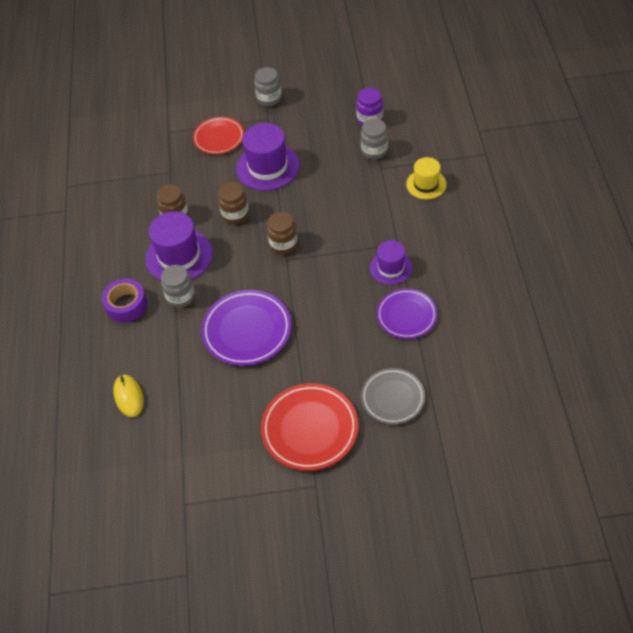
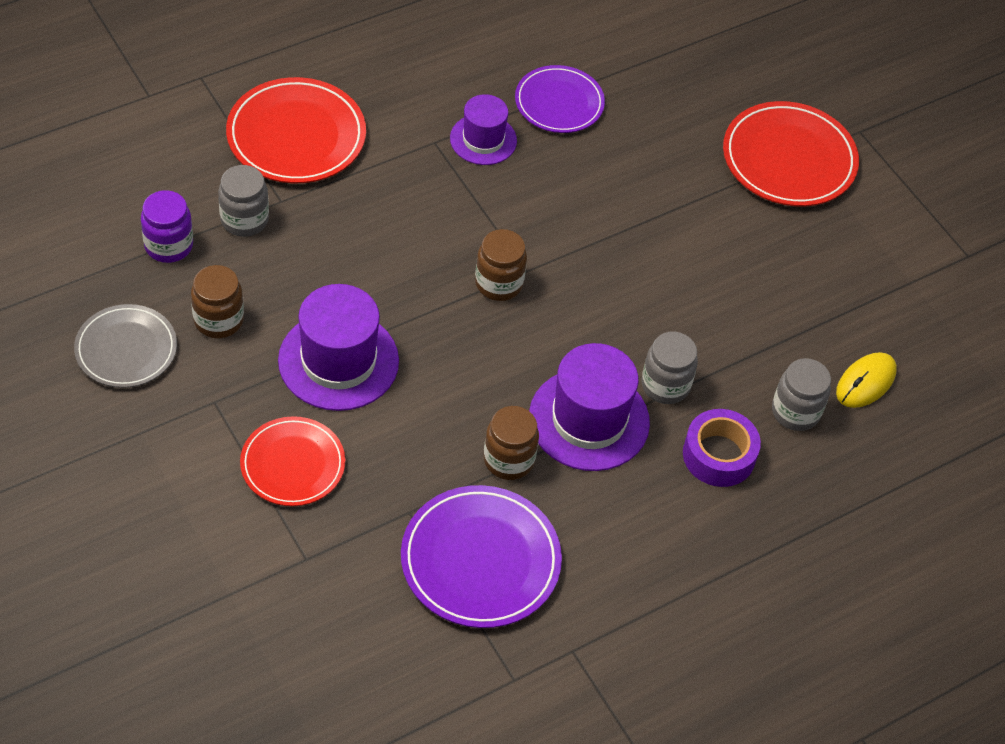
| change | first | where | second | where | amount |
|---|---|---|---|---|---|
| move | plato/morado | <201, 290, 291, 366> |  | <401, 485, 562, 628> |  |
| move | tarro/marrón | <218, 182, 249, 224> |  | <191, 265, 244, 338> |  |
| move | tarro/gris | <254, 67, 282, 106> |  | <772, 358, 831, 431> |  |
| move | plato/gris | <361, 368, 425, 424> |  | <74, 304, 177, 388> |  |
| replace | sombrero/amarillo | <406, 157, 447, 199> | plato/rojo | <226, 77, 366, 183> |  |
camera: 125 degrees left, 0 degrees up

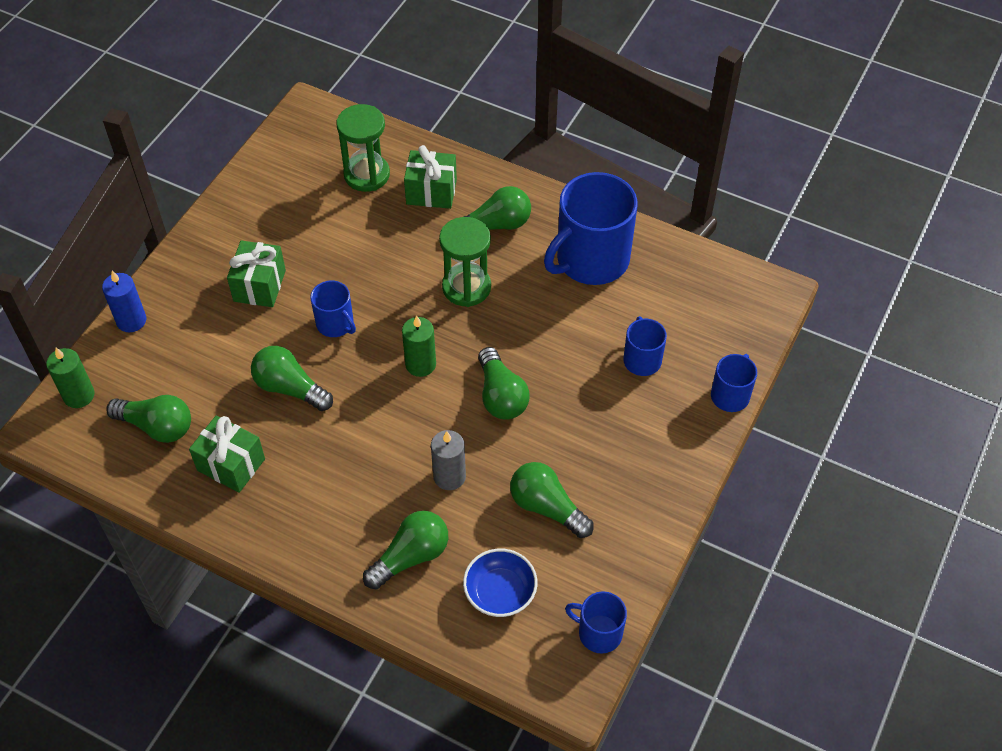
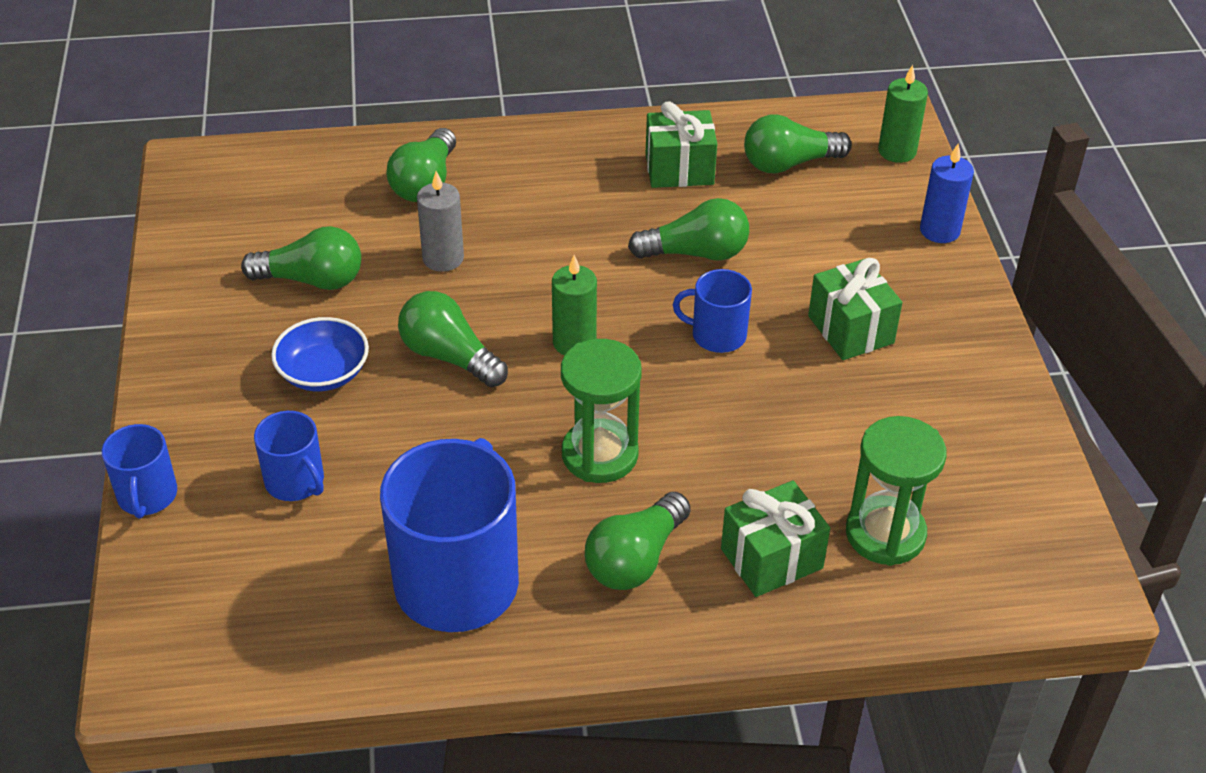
| change | first | where | second | where | amount |
|---|---|---|---|---|---|
| move | cuenco/azul | <463, 549, 537, 617> |  | <271, 317, 369, 391> |  |
| delete | taza/azul | <565, 591, 627, 654> |  |  |  |
camera: 145 degrees right, 10 degrees down

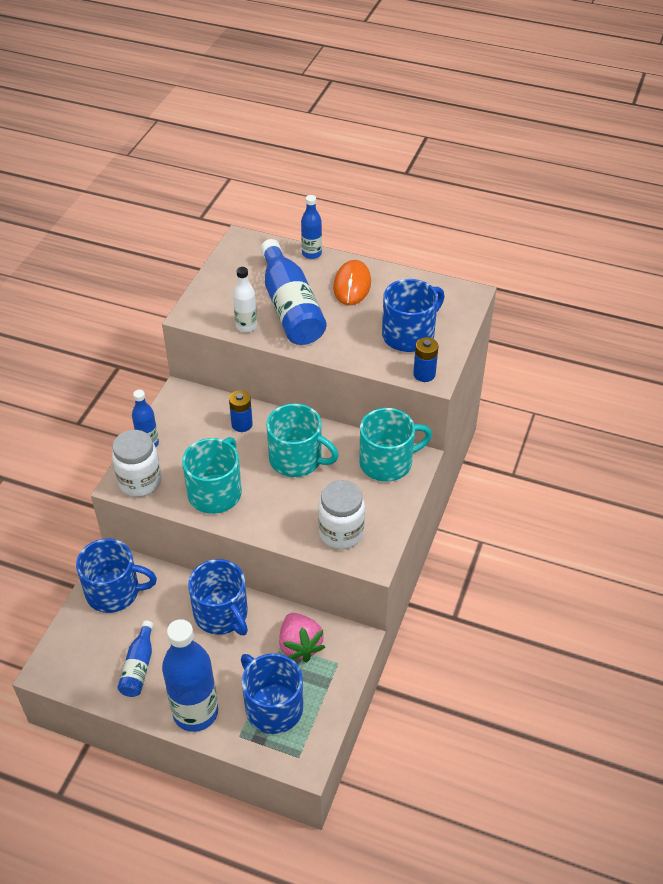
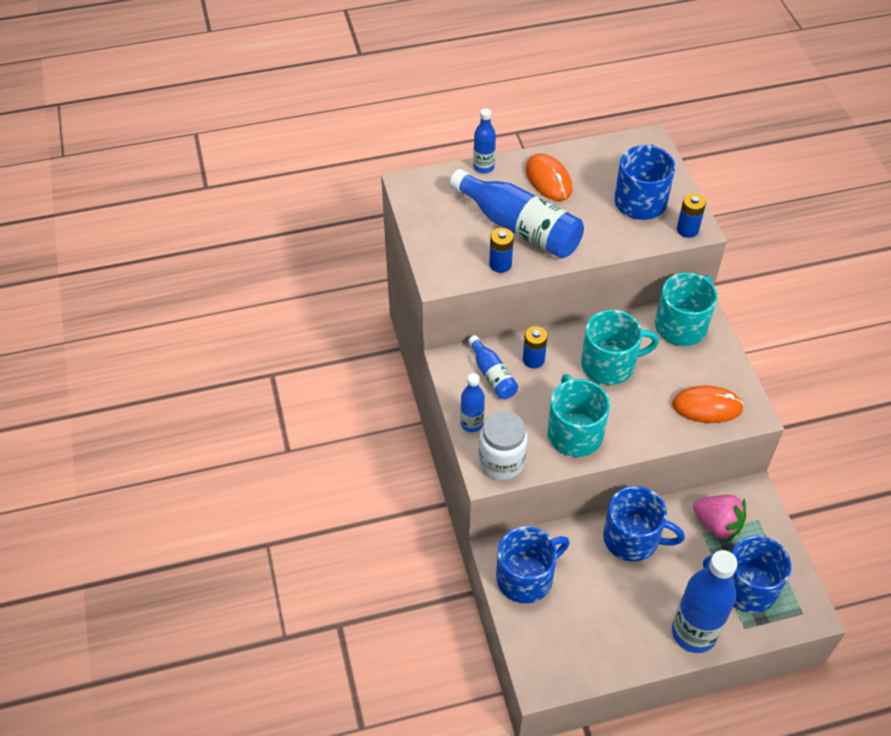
| change | first | where | second | where | amount |
|---|---|---|---|---|---|
| move | botella/azul | <118, 621, 154, 697> |  | <468, 335, 518, 399> |  |
| replace | botella/blanco | <233, 267, 257, 332> | pila/azul | <489, 228, 514, 273> |  |
| replace | tarro/blanco | <318, 480, 365, 549> | ratón/naranja | <672, 386, 744, 423> |  |
camera: 35 degrees left, 5 degrees up

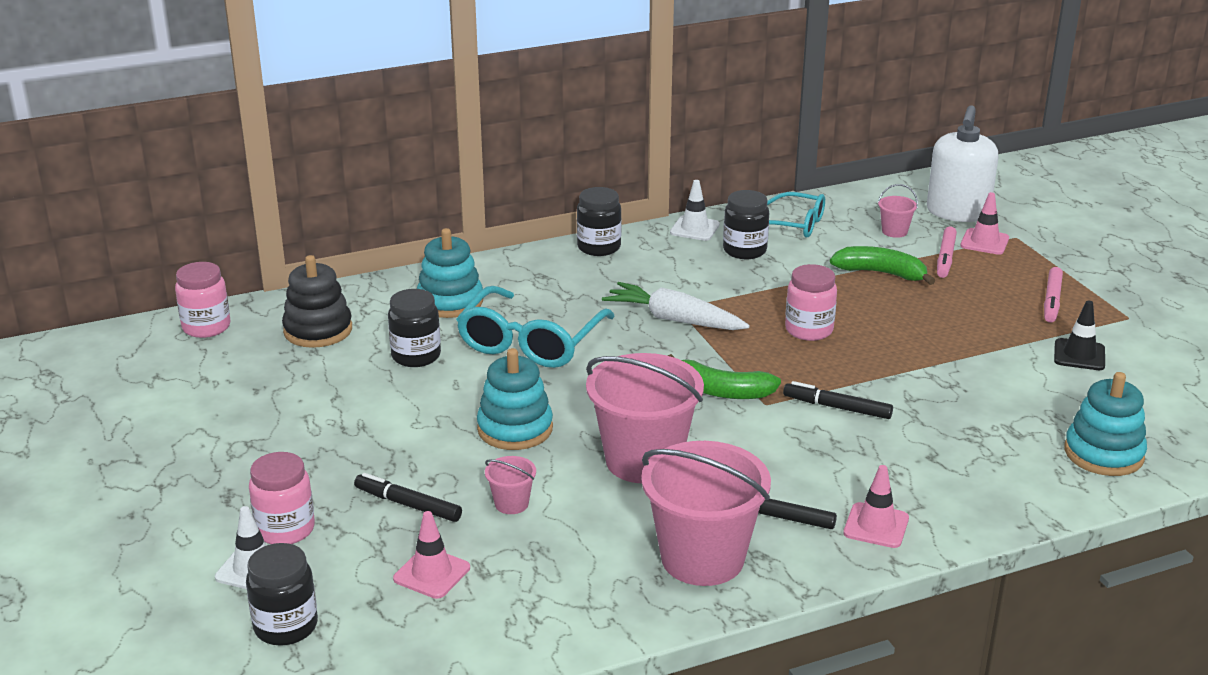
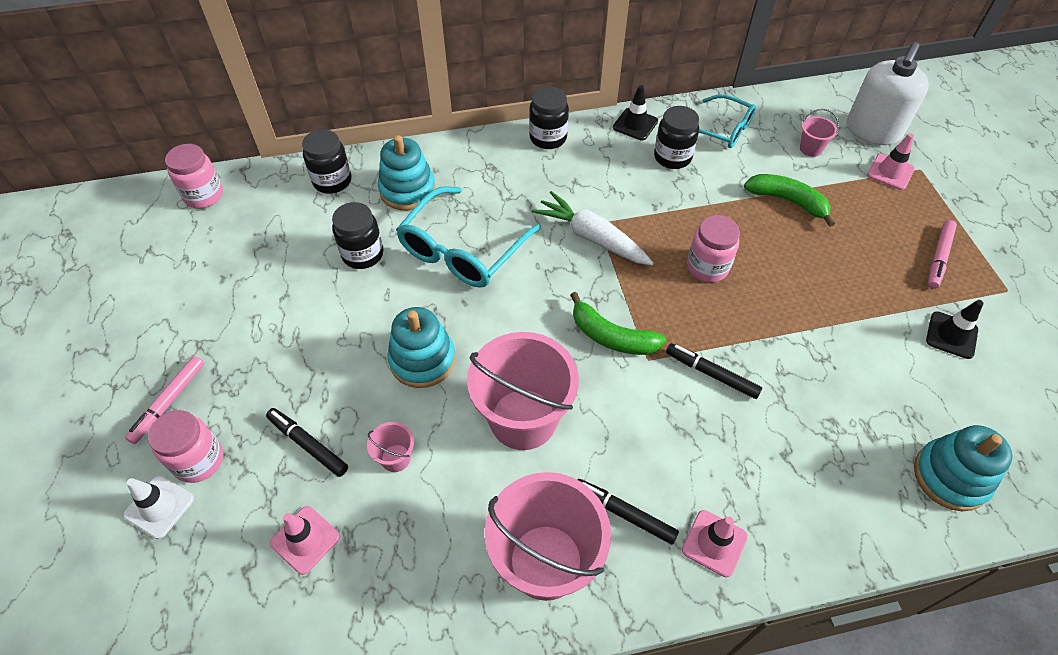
| change | first | where | second | where | amount |
|---|---|---|---|---|---|
| move | tarro/negro | <246, 543, 318, 646> |  | <302, 129, 351, 194> |  |
| delete | juguete apilable/negro | <282, 255, 352, 348> |  |  |  |
| recolor | cono de tráfico/blanco | <670, 180, 720, 241> | cono de tráfico/negro | <613, 85, 658, 140> |  |
| move | rotulador/rosa | <937, 226, 957, 278> |  | <125, 356, 204, 444> |  |
camera: 10 degrees right, 25 degrees up

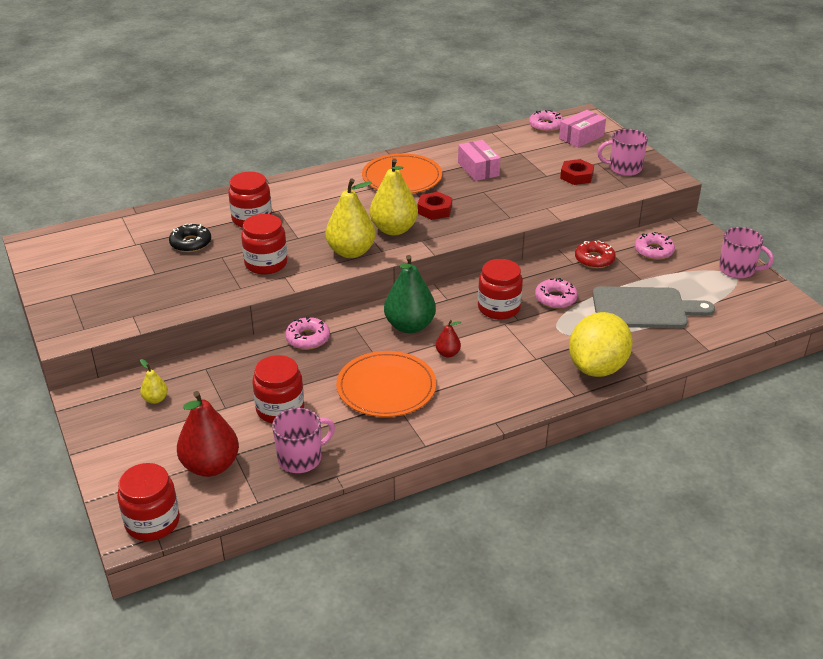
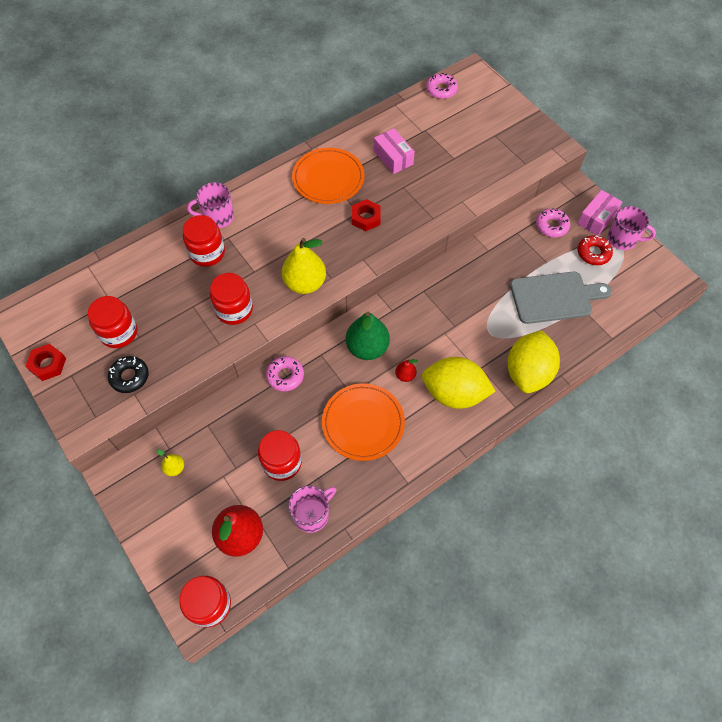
| change | first | where | second | where | amount |
|---|---|---|---|---|---|
| move | rosquilla/negro | <169, 223, 211, 252> |  | <108, 356, 149, 393> |  |
| delete | pera/amarillo | <370, 158, 418, 235> |  |  |  |
| move | tarro/rojo | <478, 259, 523, 320> |  | <88, 296, 137, 348> |  |
| delete | rosquilla/rosa | <535, 278, 578, 309> |  |  |  |
| move | caja/rosa | <559, 110, 606, 148> |  | <577, 190, 622, 236> |  |
| move | tuerca/rojo | <560, 159, 594, 185> |  | <25, 344, 66, 381> |  |
| move | rosquilla/rojo | <575, 240, 616, 268> |  | <578, 235, 613, 265> |  |
| move | taza/rosa | <597, 129, 648, 176> |  | <187, 182, 234, 228> |  |
| insert |  |  | limón/amarillo | <422, 357, 496, 409> |  |
camera: 10 degrees left, 25 degrees up

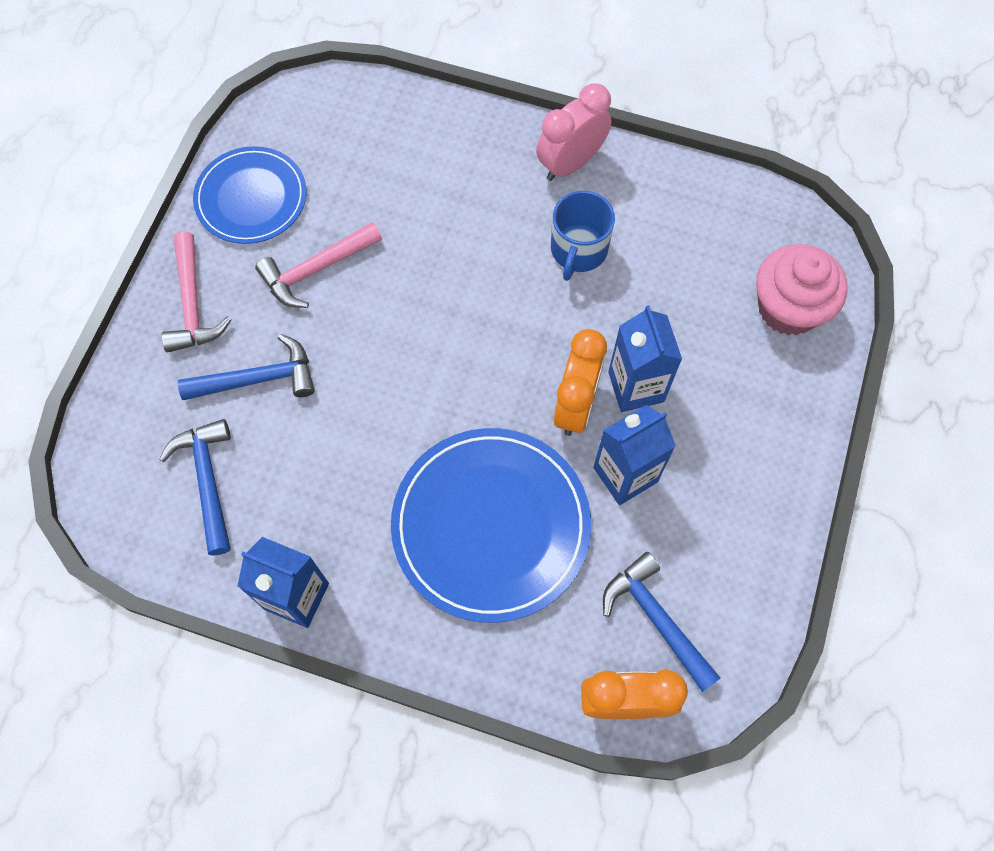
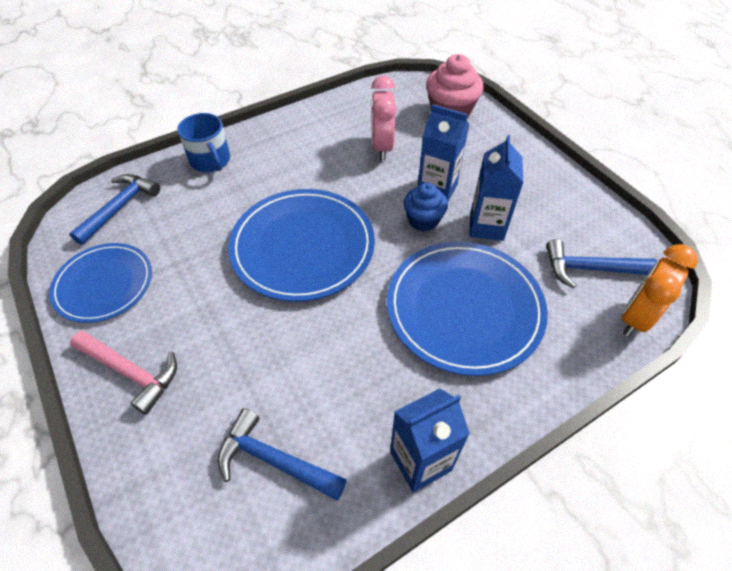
| change | first | where | second | where | amount |
|---|---|---|---|---|---|
| move | martillo/azul | <178, 334, 315, 400> |  | <69, 174, 160, 245> |  |
| delete | martillo/rosa | <255, 222, 382, 308> |  |  |  |
| move | despertador/rosa | <536, 83, 611, 181> |  | <371, 75, 397, 161> |  |
| move | taza/azul | <551, 191, 615, 281> |  | <177, 113, 230, 172> |  |
| replace | despertador/naranja | <554, 329, 607, 436> | magdalena/azul | <403, 183, 448, 232> |  |
| insert |  |  | plato/azul | <228, 189, 375, 302> |  |
camera: 50 degrees left, 15 degrees down

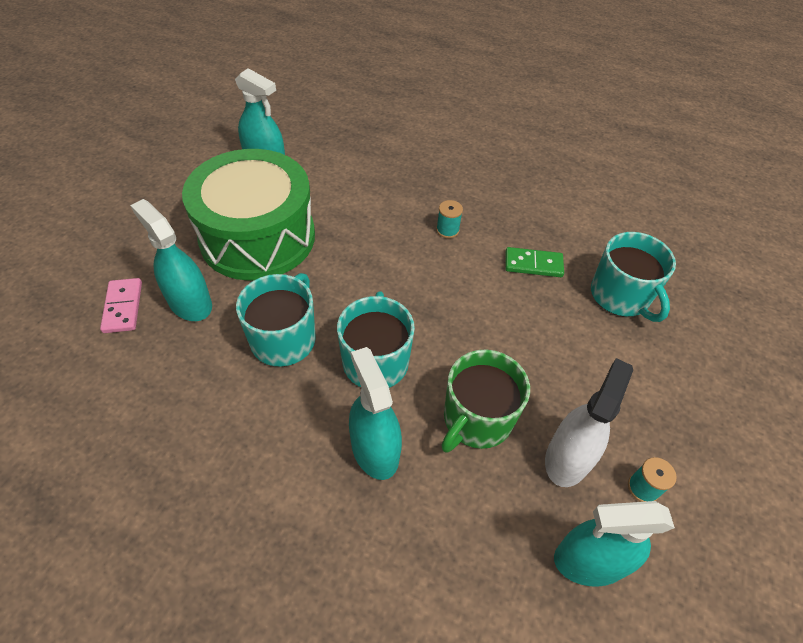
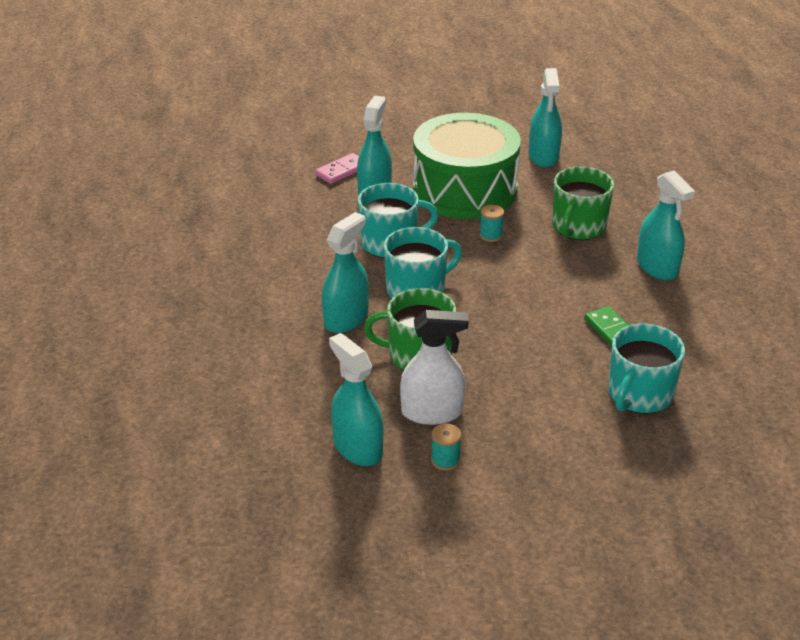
| change | first | where | second | where | amount |
|---|---|---|---|---|---|
| move | carrete/turquesa | <436, 200, 463, 238> |  | <480, 205, 504, 242> |  |
| insert |  |  | taza/verde | <552, 166, 614, 240> |  |
| insert |  |  | pulverizador/turquesa | <637, 170, 695, 280> |  |
camera: 60 degrees right, 15 degrees down

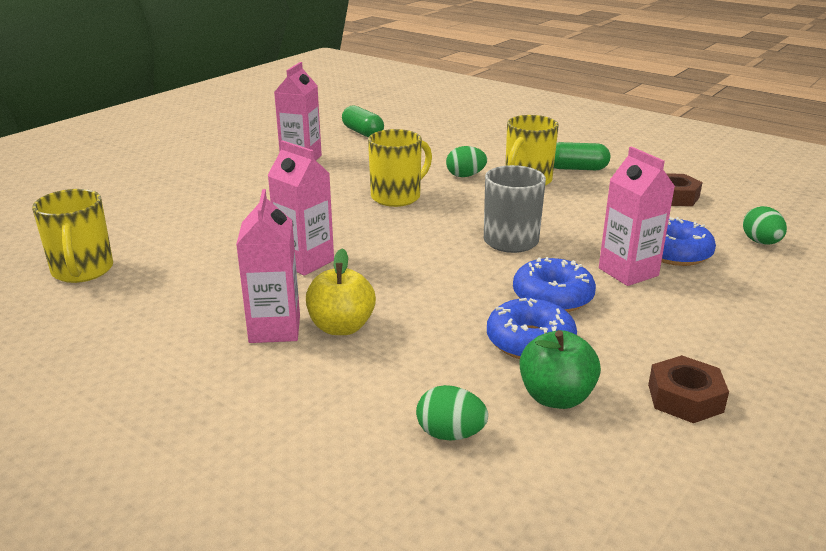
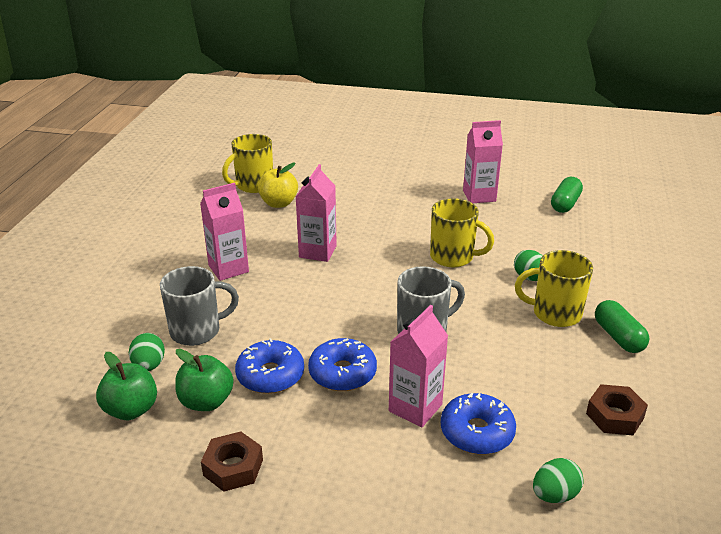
| change | first | where | second | where | amount |
|---|---|---|---|---|---|
| move | manzana/amarillo | <306, 248, 376, 335> |  | <258, 163, 298, 208> |  |
| insert |  |  | manzana/verde | <96, 352, 157, 420> |  |
| insert |  |  | taza/gris | <160, 266, 239, 346> |  |
camera: 65 degrees right, 5 degrees up

